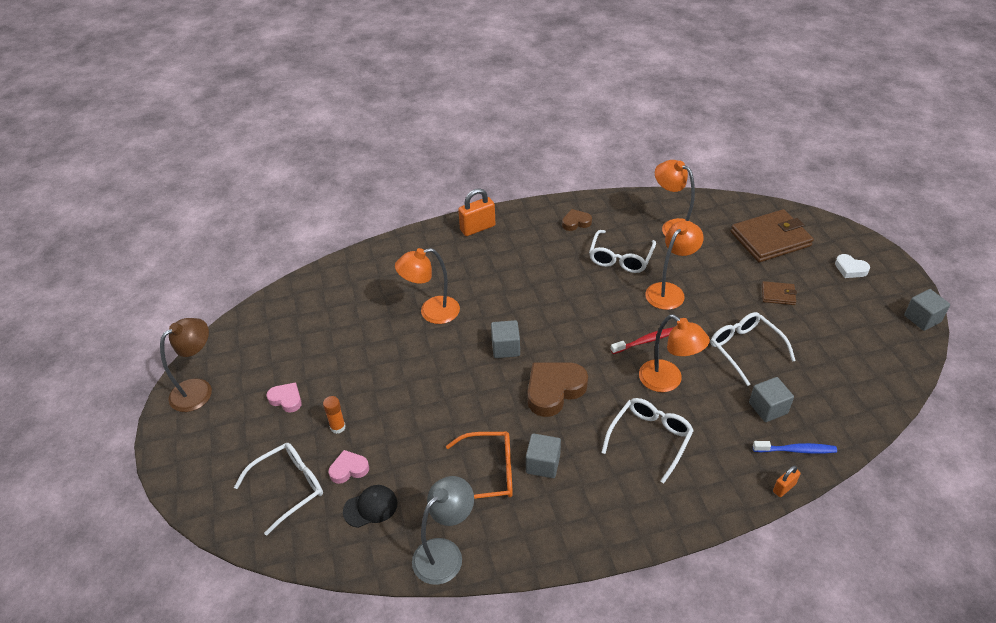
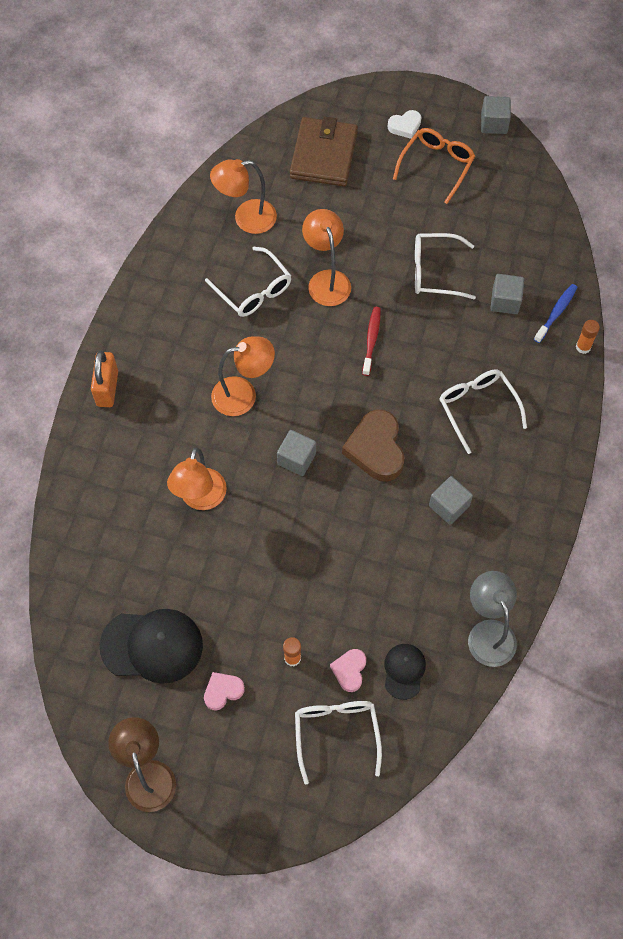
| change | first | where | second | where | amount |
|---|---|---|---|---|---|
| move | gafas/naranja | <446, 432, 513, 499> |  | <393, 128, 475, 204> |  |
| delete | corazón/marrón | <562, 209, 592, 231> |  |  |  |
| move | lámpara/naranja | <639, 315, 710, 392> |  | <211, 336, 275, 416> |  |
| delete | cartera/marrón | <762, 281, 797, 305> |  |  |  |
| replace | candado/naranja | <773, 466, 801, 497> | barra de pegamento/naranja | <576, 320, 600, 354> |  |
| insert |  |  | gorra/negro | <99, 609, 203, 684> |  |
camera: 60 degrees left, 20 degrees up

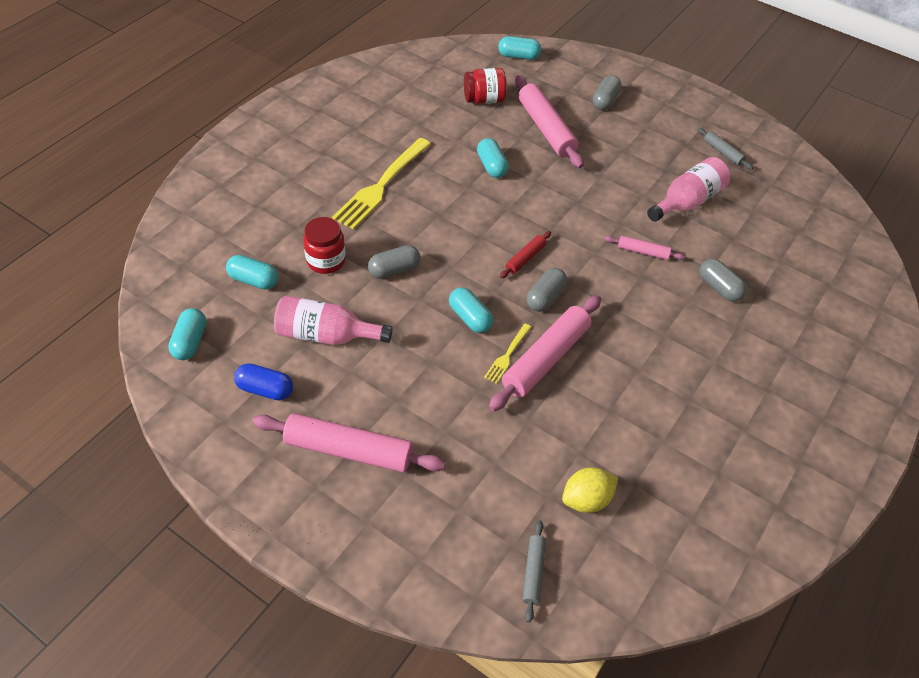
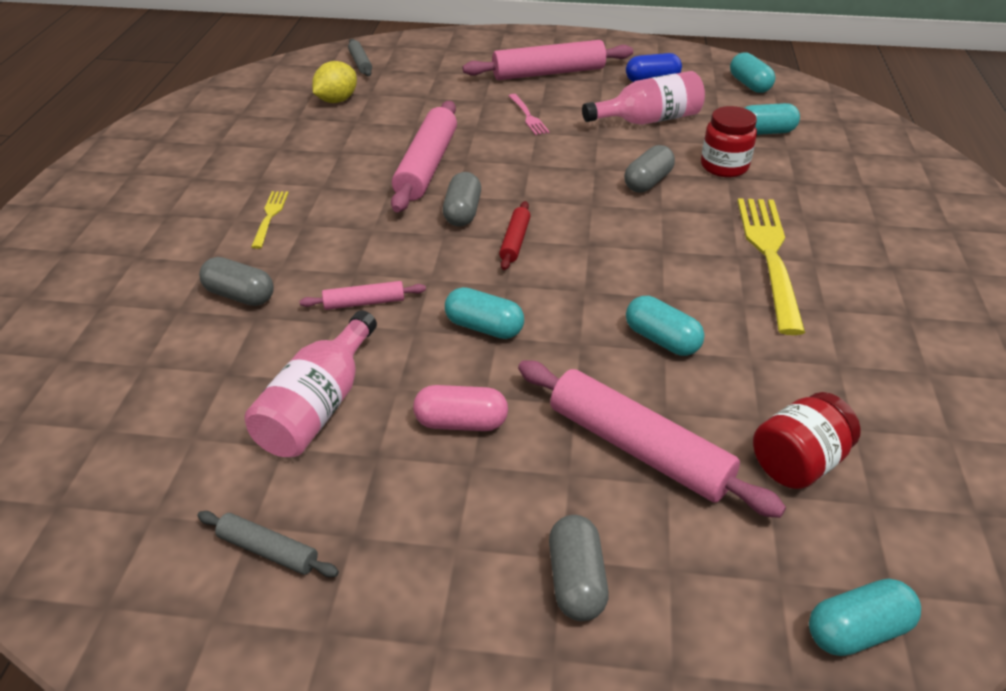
| change | first | where | second | where | amount |
|---|---|---|---|---|---|
| move | cápsula/turquesa | <449, 287, 493, 333> |  | <445, 287, 524, 339> |  |
| move | tenedor/amarillo | <484, 324, 531, 384> |  | <251, 191, 288, 249> |  |
| insert |  |  | cápsula/rosa | <413, 385, 508, 431> |  |
| insert |  |  | tenedor/rosa | <509, 94, 549, 135> |  |
camera: 155 degrees right, 10 degrees down

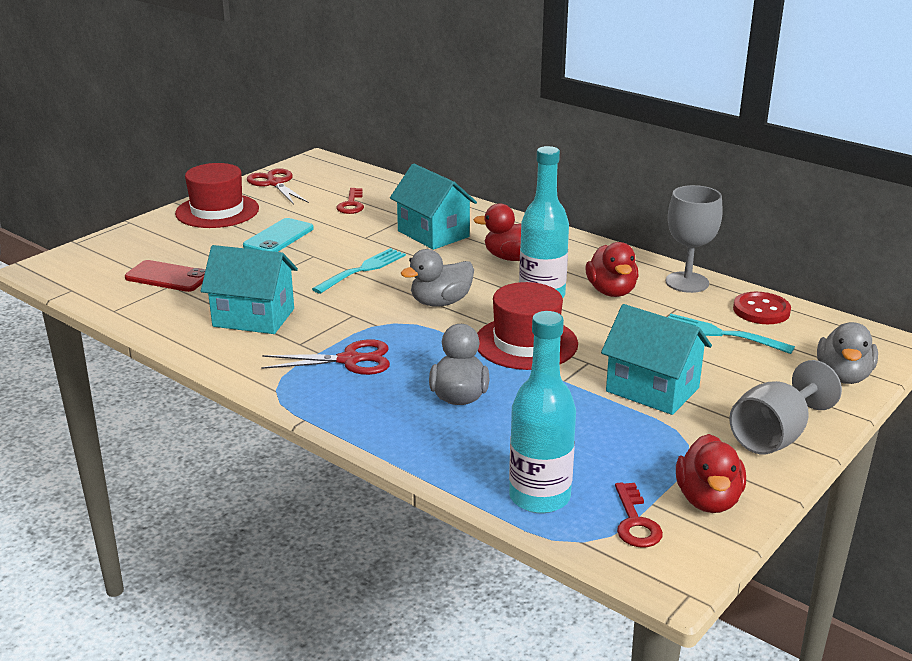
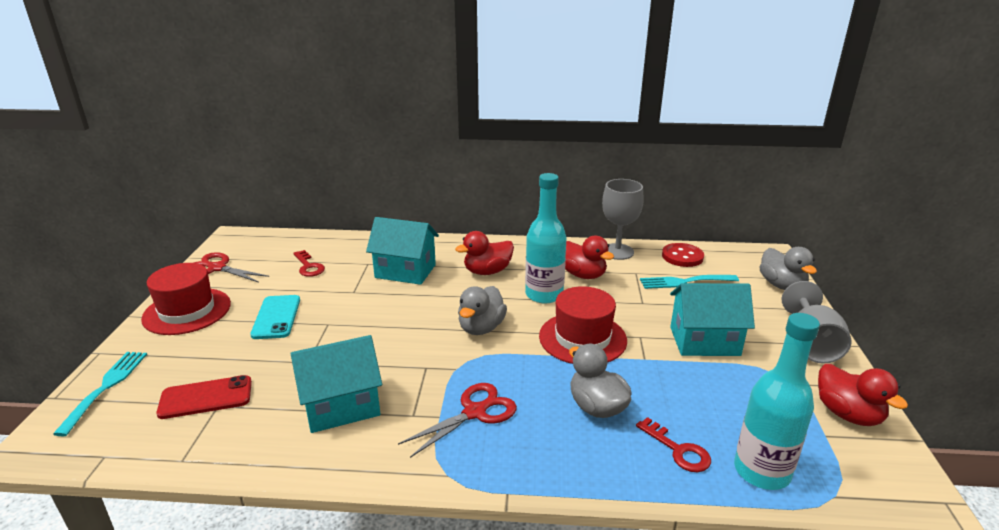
| change | first | where | second | where | amount |
|---|---|---|---|---|---|
| move | tenedor/turquesa | <312, 248, 406, 294> |  | <53, 352, 147, 436> |  |
| move | llave/rojo | <615, 482, 663, 547> |  | <636, 417, 711, 472> |  |
camera: 35 degrees left, 0 degrees up

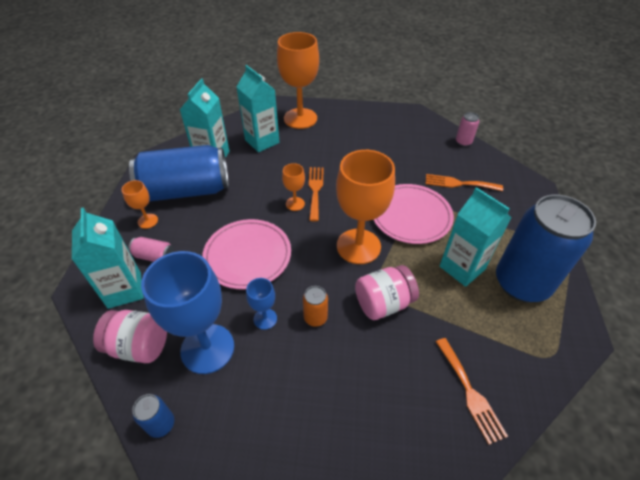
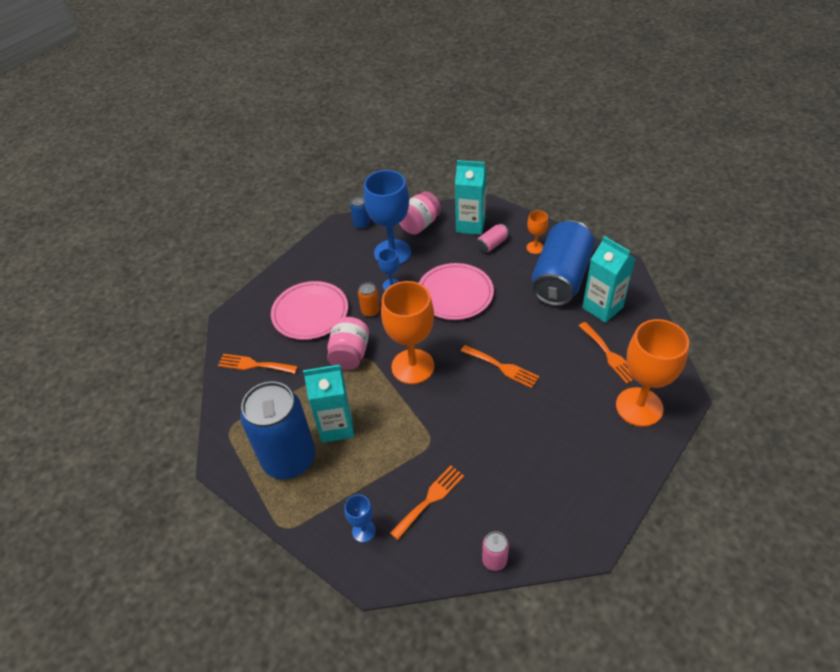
| change | first | where | second | where | amount |
|---|---|---|---|---|---|
| replace | cartón de leche/turquesa | <236, 65, 280, 152> | tenedor/naranja | <578, 322, 635, 384> |  |
| delete | copa/naranja | <282, 163, 305, 211> |  |  |  |
| move | plato/rosa | <374, 184, 454, 244> |  | <271, 281, 348, 340> |  |
| insert |  |  | copa/azul | <344, 494, 376, 543> |  |
camera: 125 degrees right, 0 degrees up

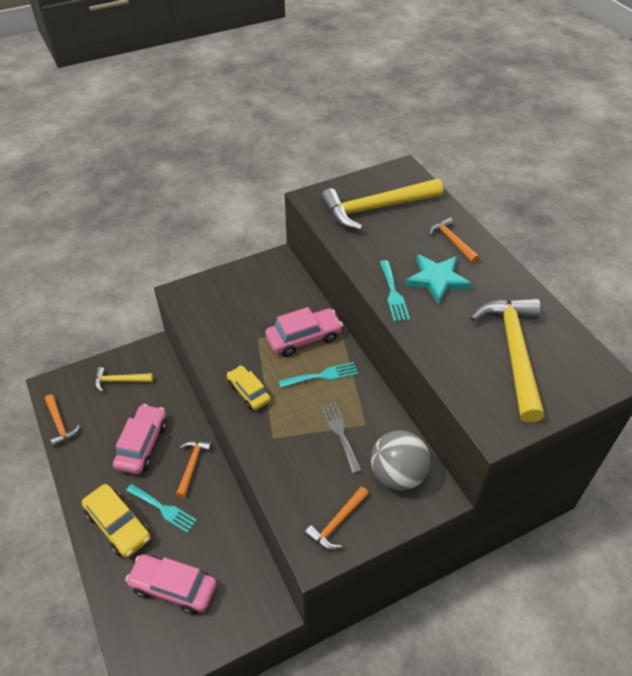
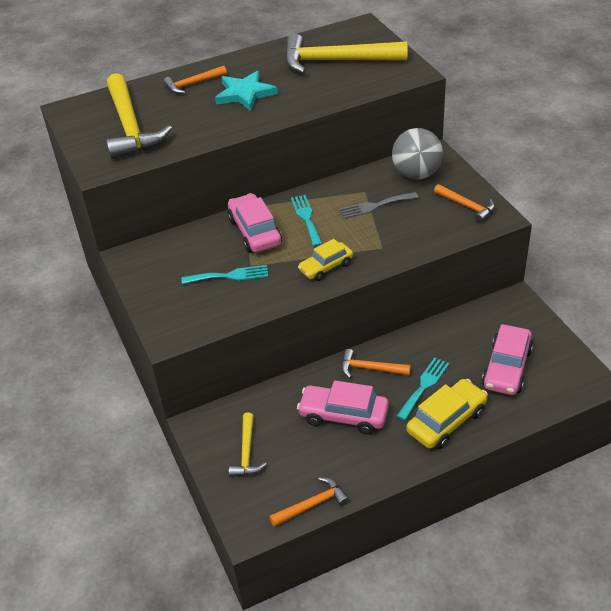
| change | first | where | second | where | amount |
|---|---|---|---|---|---|
| move | tenedor/turquesa | <380, 260, 410, 322> |  | <181, 265, 268, 284> |  |
camera: 85 degrees left, 5 degrees down

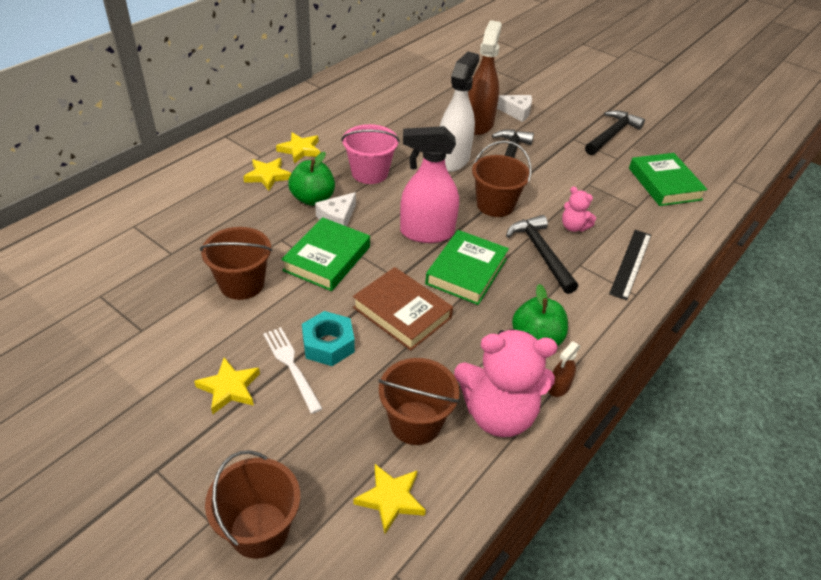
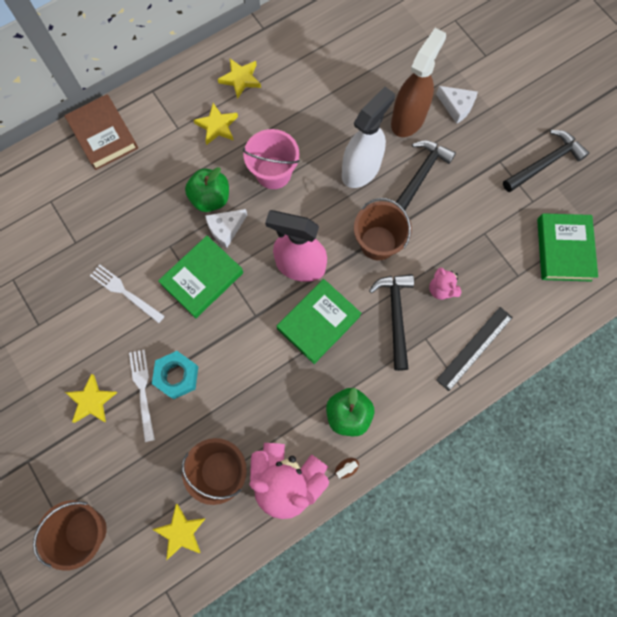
| change | first | where | second | where | amount |
|---|---|---|---|---|---|
| replace | balde/marrón | <200, 227, 272, 300> | tenedor/blanco | <90, 264, 165, 323> |  |
| move | estrella/amarillo | <243, 158, 291, 191> |  | <218, 59, 261, 99> |  |
| move | libro/marrón | <353, 267, 453, 351> |  | <64, 94, 138, 170> |  |
camera: 20 degrees right, 30 degrees up

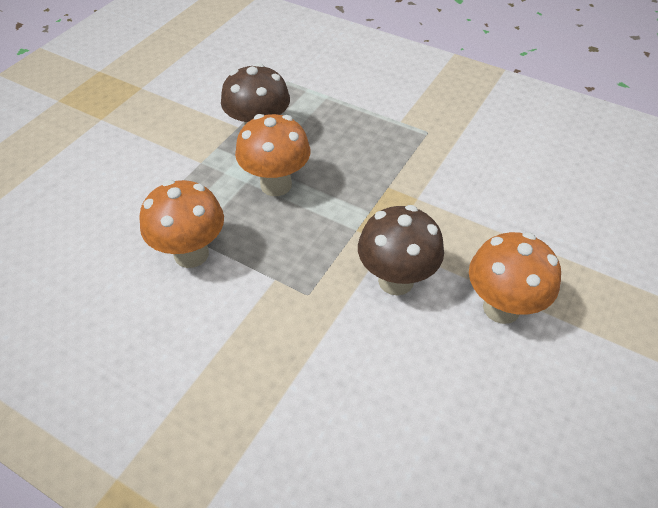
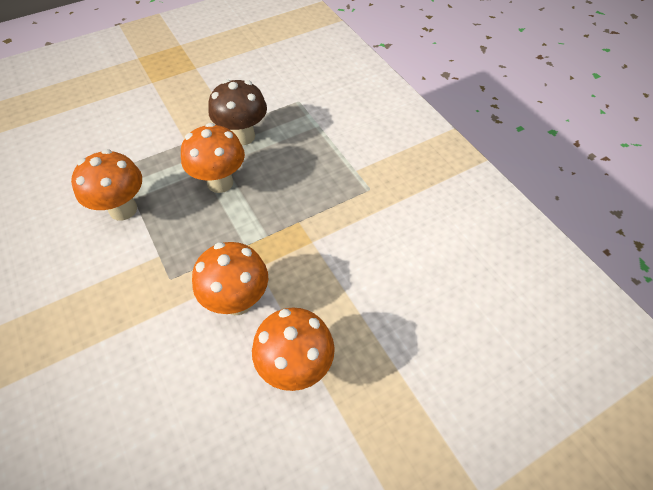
| change | first | where | second | where | amount |
|---|---|---|---|---|---|
| recolor | seta/marrón | <358, 205, 444, 296> | seta/naranja | <192, 242, 268, 315> |  |
camera: 30 degrees right, 5 degrees up

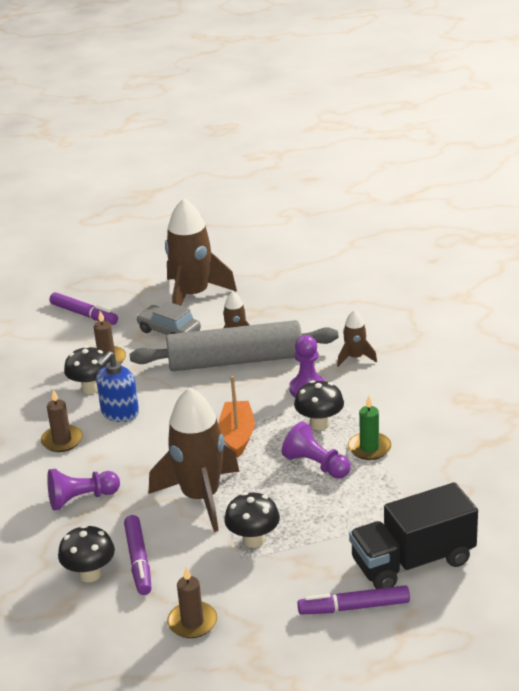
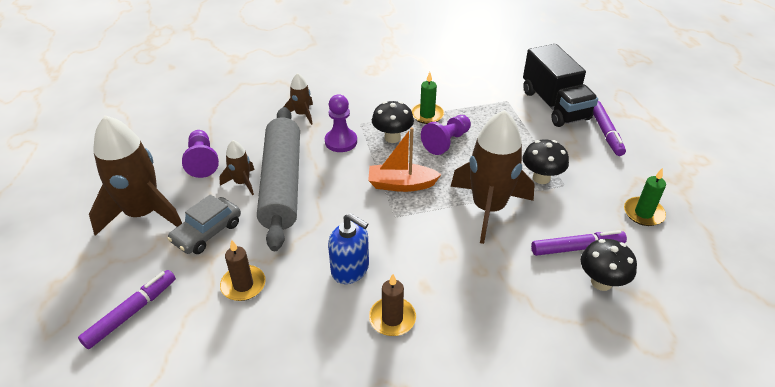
| change | first | where | second | where | amount |
|---|---|---|---|---|---|
| move | peón/morado | <47, 469, 120, 510> |  | <182, 130, 219, 178> |  |
| delete | seta/negro | <64, 346, 110, 394> |  |  |  |
| recolor | vela/marrón | <167, 567, 217, 638> | vela/verde | <624, 168, 666, 226> |  |
camera: 90 degrees left, 10 degrees up

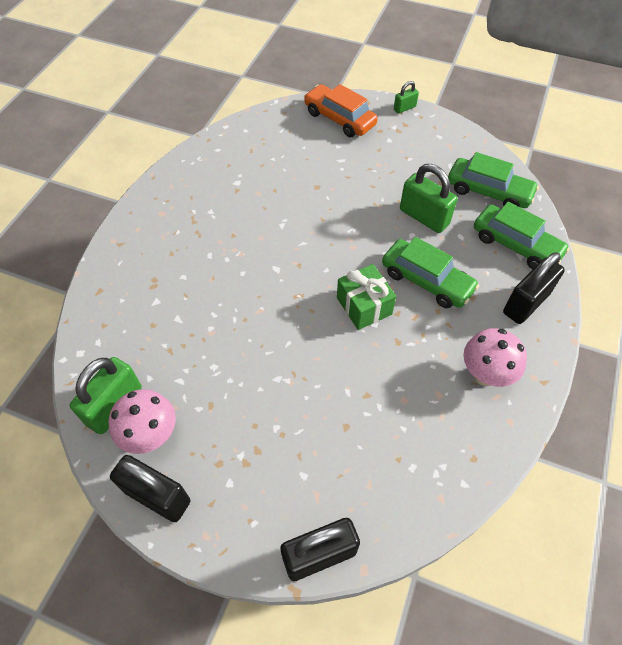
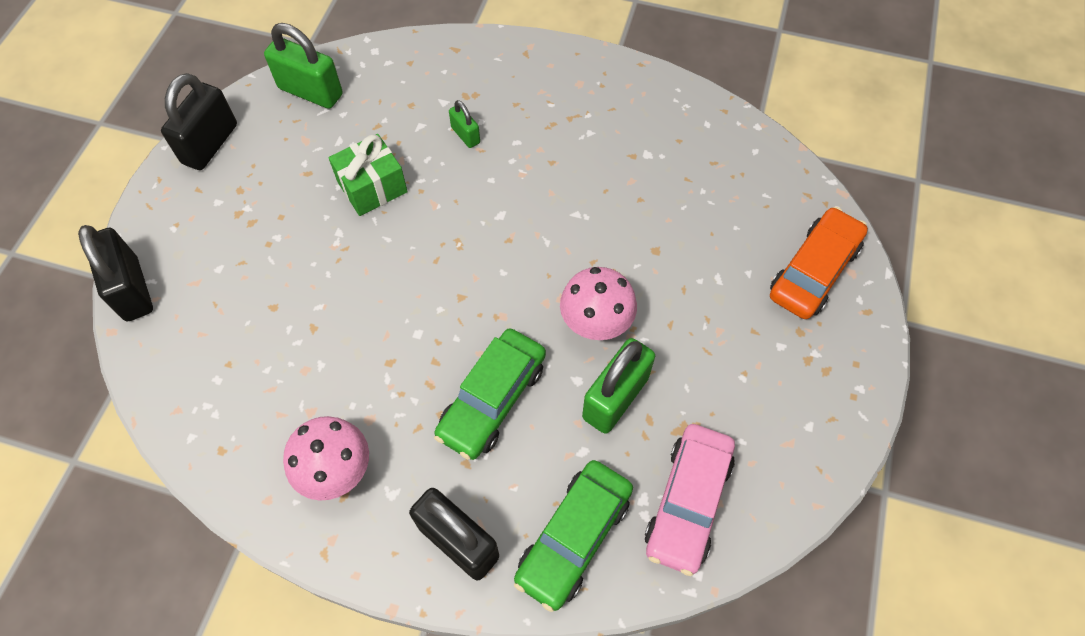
| change | first | where | second | where | amount |
|---|---|---|---|---|---|
| move | seta/rosa | <108, 389, 176, 454> |  | <560, 267, 637, 340> |  |
| move | regalo/verde | <337, 264, 396, 330> |  | <328, 134, 408, 216> |  |
| move | candado/verde | <394, 81, 419, 114> |  | <449, 100, 480, 148> |  |
| recolor | coche/verde | <448, 152, 539, 208> | coche/rosa | <645, 424, 735, 576> |  |
camera: 85 degrees right, 5 degrees up

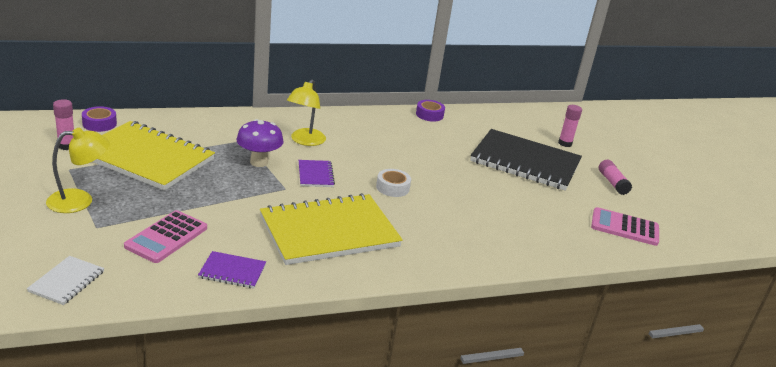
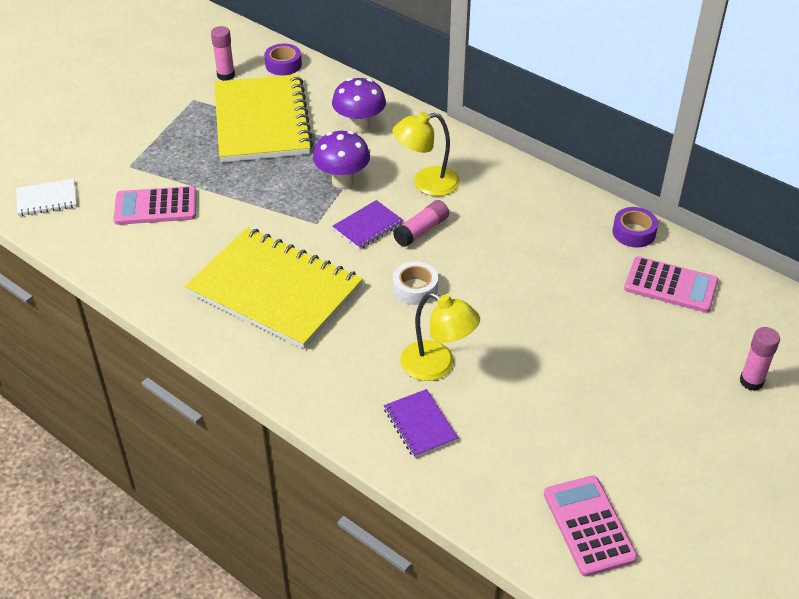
| change | first | where | second | where | amount |
|---|---|---|---|---|---|
| move | lámpara/amarillo | <46, 128, 110, 213> |  | <400, 292, 480, 381> |  |
| move | cuaderno/morado | <198, 251, 266, 288> |  | <384, 389, 458, 458> |  |
| delete | cuaderno/negro | <470, 129, 582, 191> |  |  |  |
| move | barra de pegamento/rosa | <599, 160, 632, 195> |  | <393, 200, 449, 247> |  |
| insert |  |  | seta/morado | <332, 78, 386, 133> |  |
| insert |  |  | calculadora/rosa | <624, 256, 719, 313> |  |
camera: 60 degrees right, 15 degrees up

